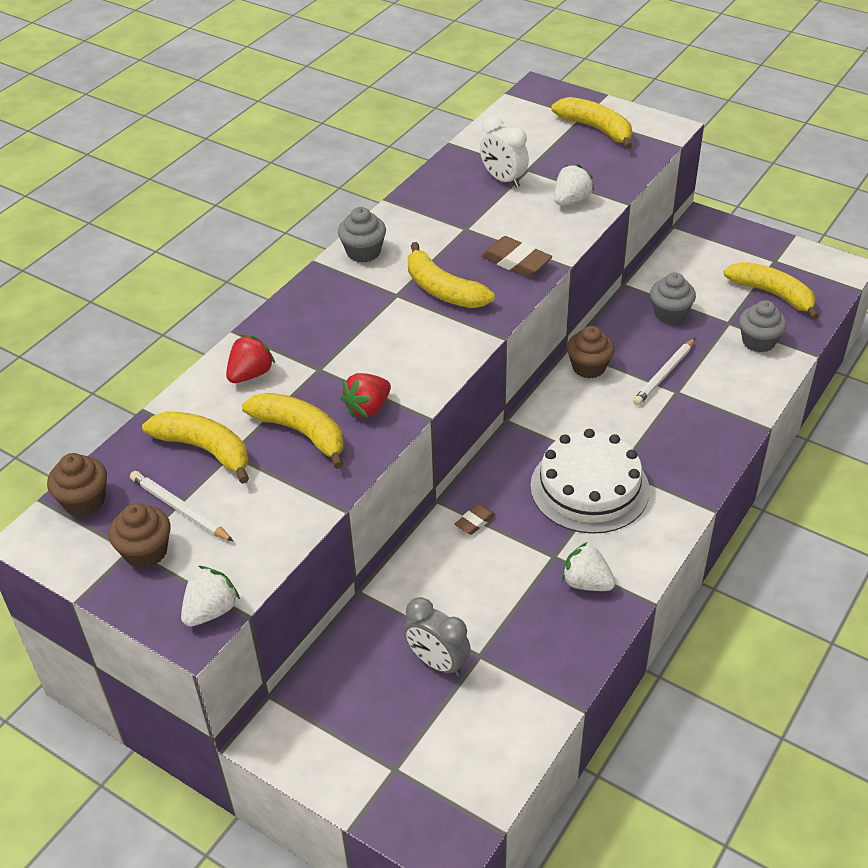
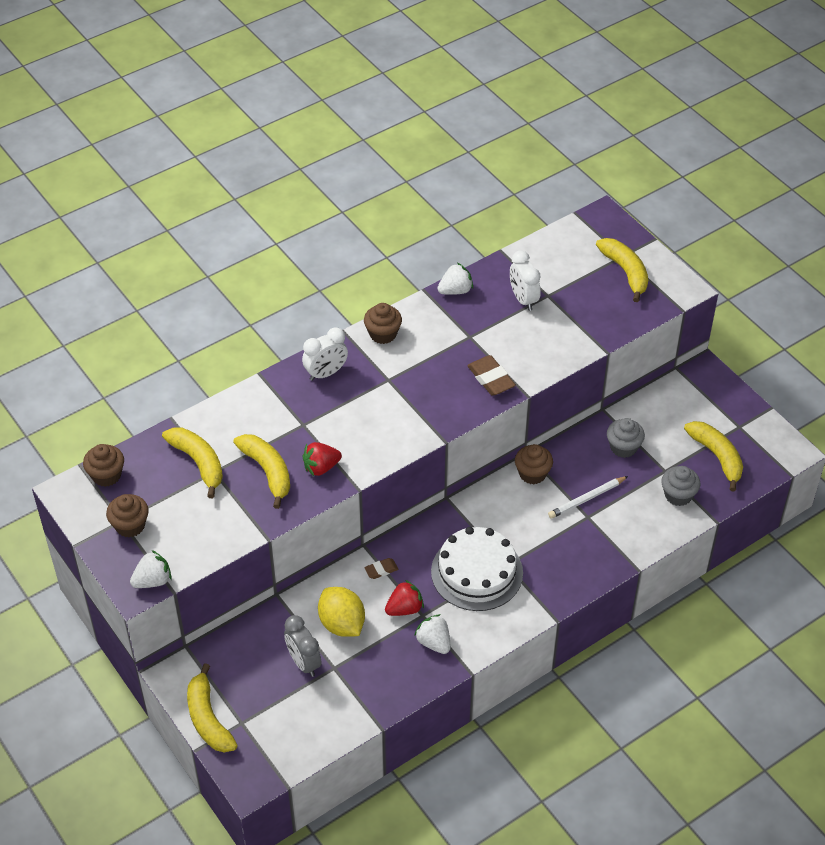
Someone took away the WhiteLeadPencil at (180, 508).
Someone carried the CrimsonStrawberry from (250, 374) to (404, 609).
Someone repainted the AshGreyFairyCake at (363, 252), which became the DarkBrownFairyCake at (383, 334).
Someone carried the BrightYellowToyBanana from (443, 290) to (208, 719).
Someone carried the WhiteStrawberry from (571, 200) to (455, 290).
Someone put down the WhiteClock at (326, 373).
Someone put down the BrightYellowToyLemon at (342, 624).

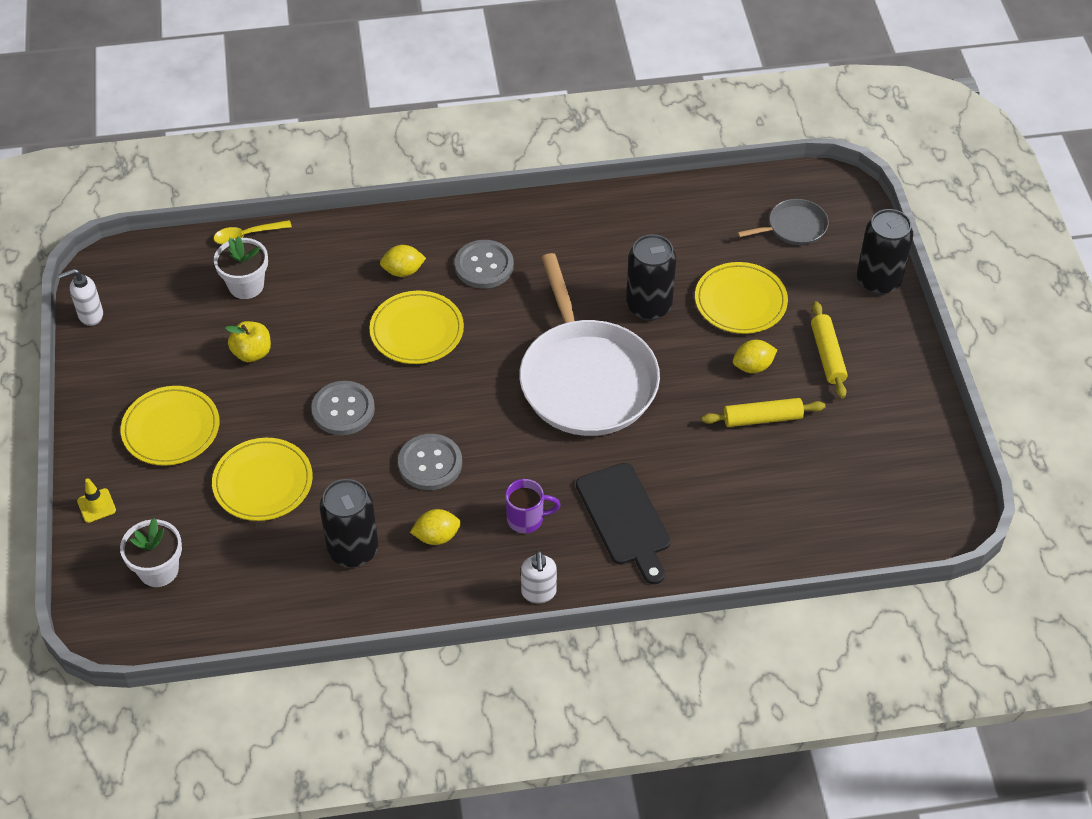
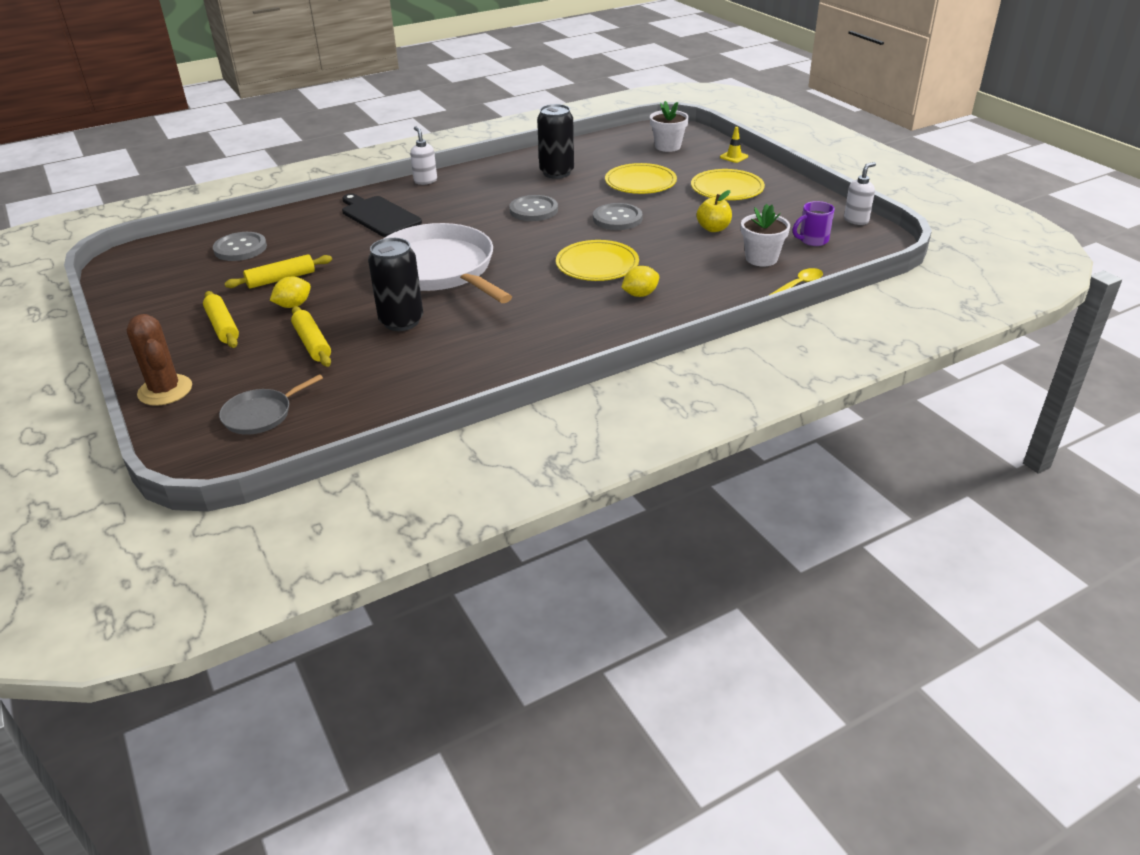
Someone took away the BrightYellowToyLemon at (436, 536).
Someone carried the AshGreyButton from (484, 266) to (240, 248).
Someone carried the PurpleCoffeeMug from (527, 519) to (812, 240).
Someone swapped the BrightYellowDinnerPlate at (740, 301) for the BrightYellowDoughRoller at (312, 343).
Someone swapped the EbonySodaCan at (878, 281) for the DarkBrownCactus at (165, 390).

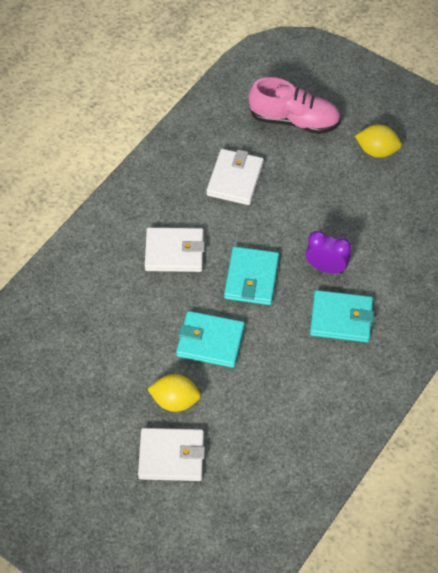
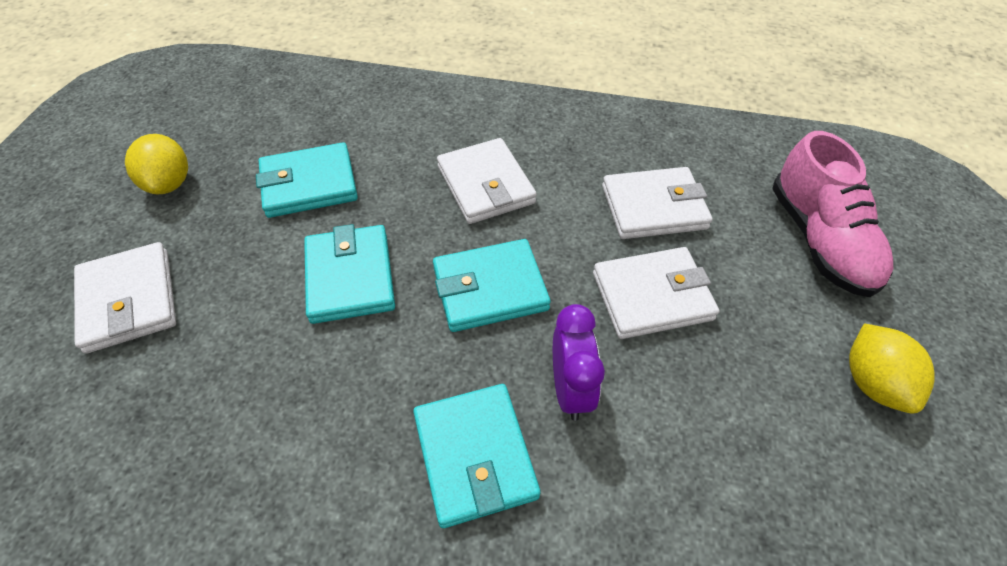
Someone carried the BrightYellowToyLemon from (175, 400) to (169, 183).
Someone put down the AquaCardWallet at (309, 184).
Someone put down the WhiteCardWallet at (652, 296).

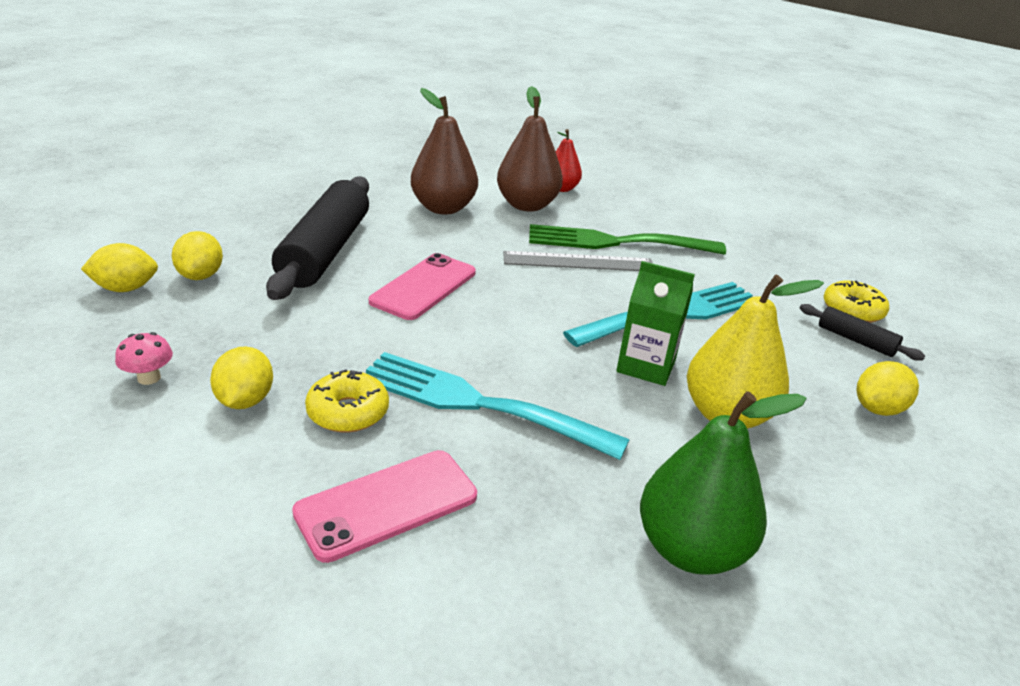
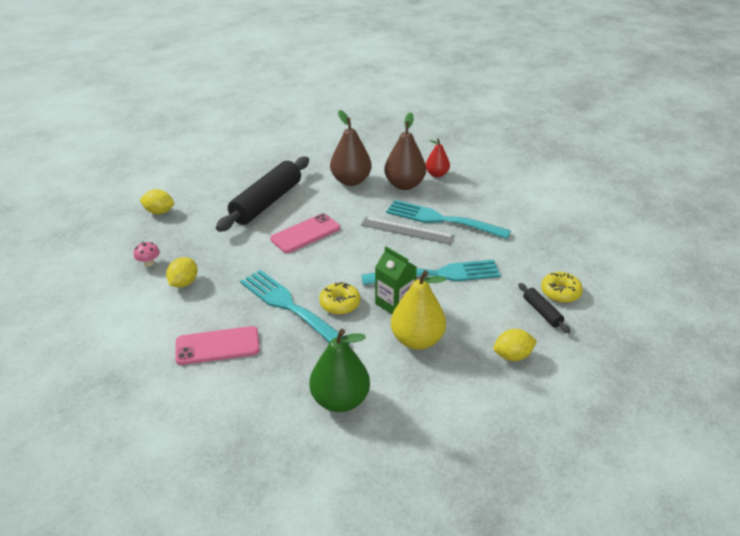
Someone took away the BrightYellowToyLemon at (201, 276).
Someone carried the BrightYellowDoughnut from (348, 412) to (340, 303).
Someone repainted the GreenTableFork at (616, 242), which became the AquaTableFork at (442, 220).

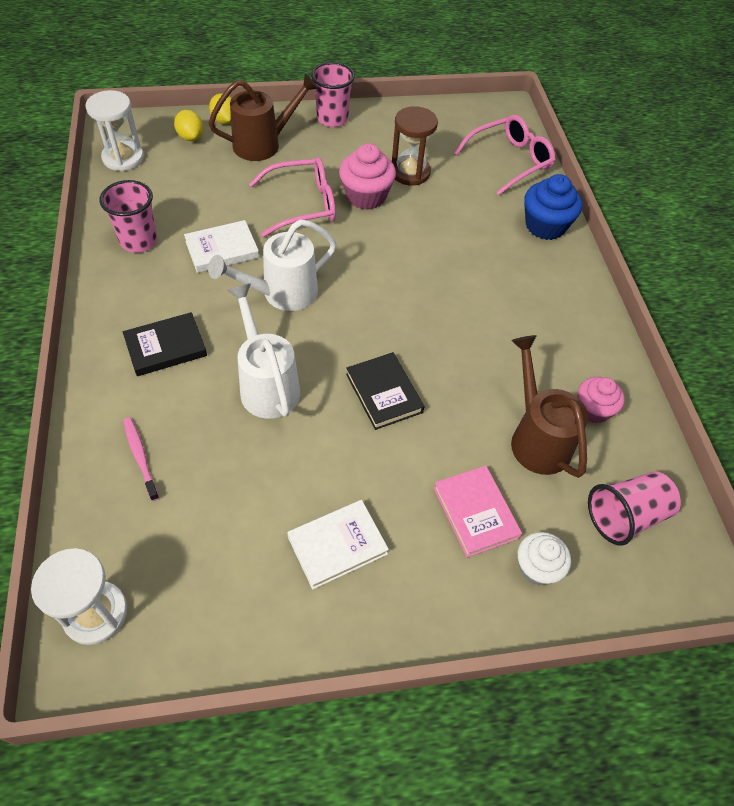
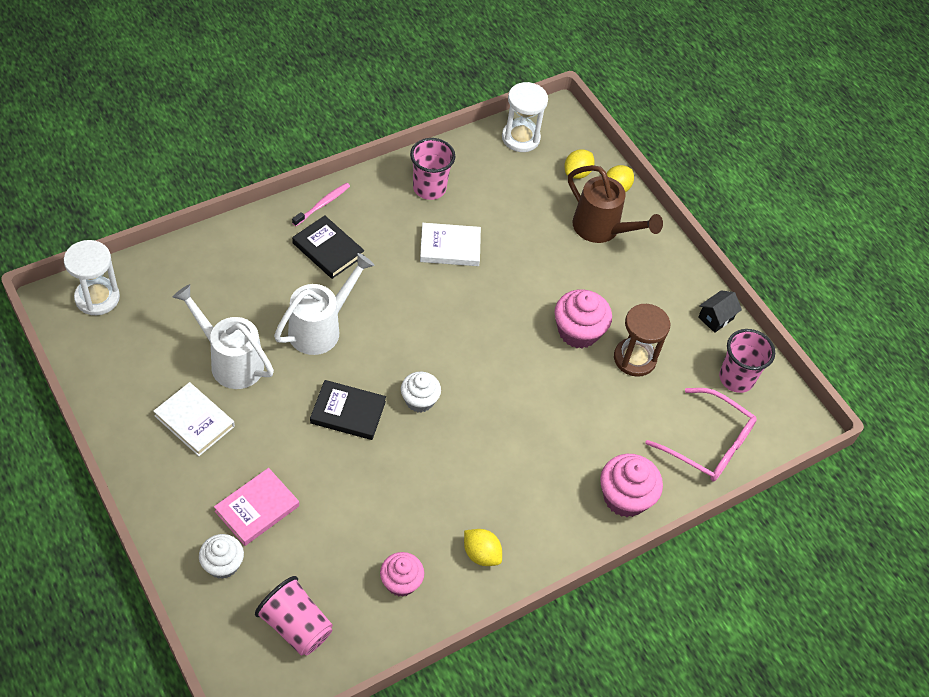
Someone carried the RosePinkToothBrush from (140, 457) to (322, 204).
Someone rotated the WhiteBook at (222, 249) by 45 degrees counterclockwise.
Someone carried the WhiteWateringPot from (282, 293) to (230, 361).
Someone took away the RosePinkSpectacles at (304, 205).
Someone carried the RosePinkCup from (332, 119) to (736, 378).
Someone rotated the EbonyBook at (384, 393) by 60 degrees clockwise.
Someone took away the DarkBrownWateringPot at (536, 438).
Someone repainted the CobaltFairyCake at (545, 226), which became the RosePinkFairyCake at (625, 497).
Someone put down the WhiteFairyCake at (419, 400).
Someone put down the BrightYellowToyLemon at (481, 554).
Someone put down the EbonyToyHouse at (716, 318).

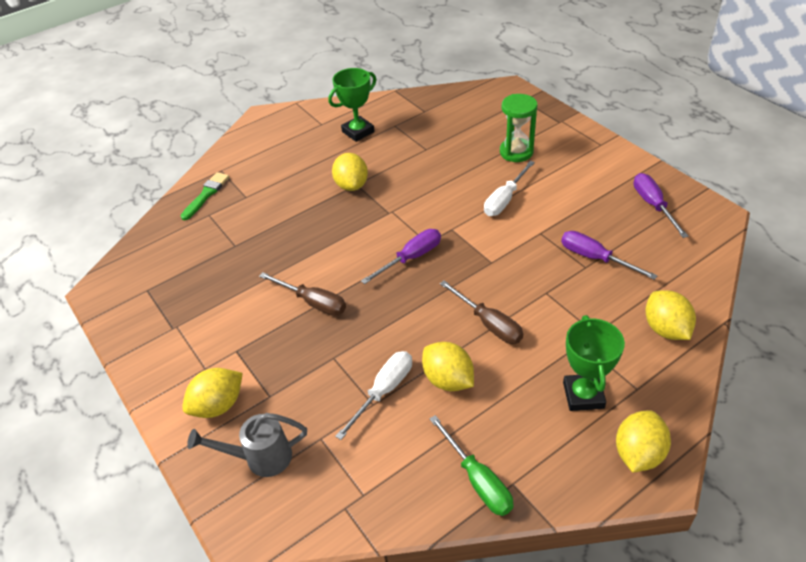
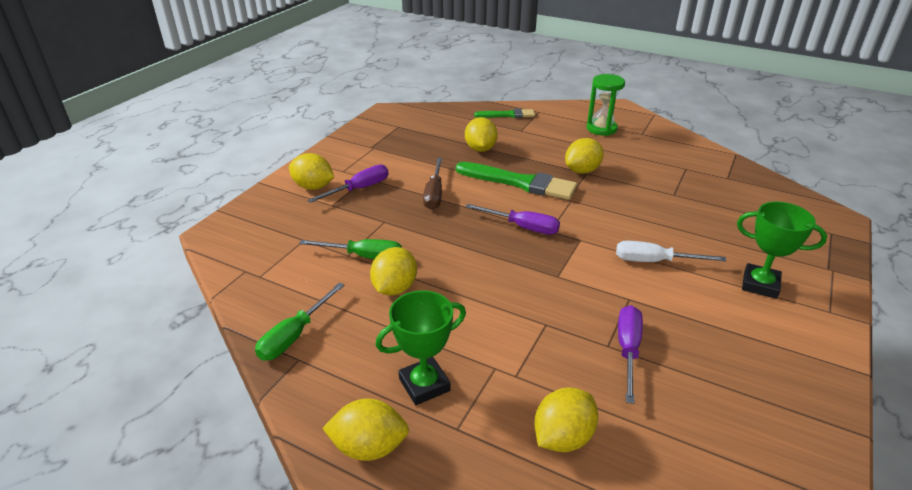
Someone took away the AshGreyWateringPot at (260, 458).
Someone carried the GreenAwardCup from (358, 132) to (760, 285).
Someone repainted the WhiteHandScrewdriver at (384, 391), which became the GreenHandScrewdriver at (364, 256).
Someone took away the DarkBrownHandScrewdriver at (489, 323).
Someone carried the GreenSandTimer from (516, 152) to (601, 129).
Someone carried the PurpleHandScrewdriver from (653, 205) to (359, 189).
Someone put down the GreenPaintBrush at (520, 183).
Someone put down the BrightYellowToyLemon at (480, 149).

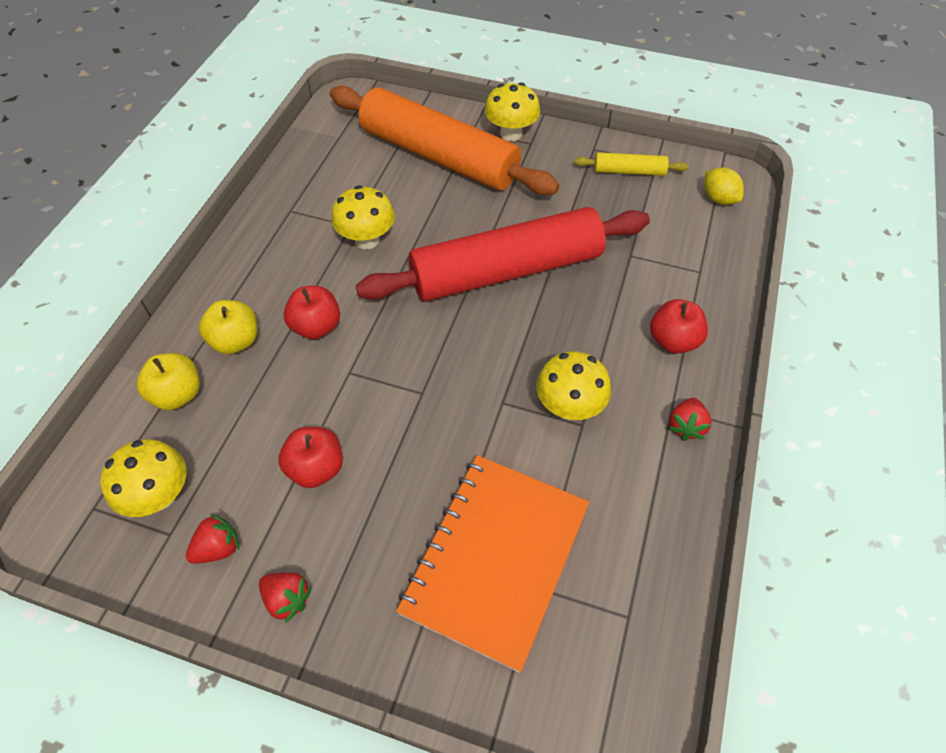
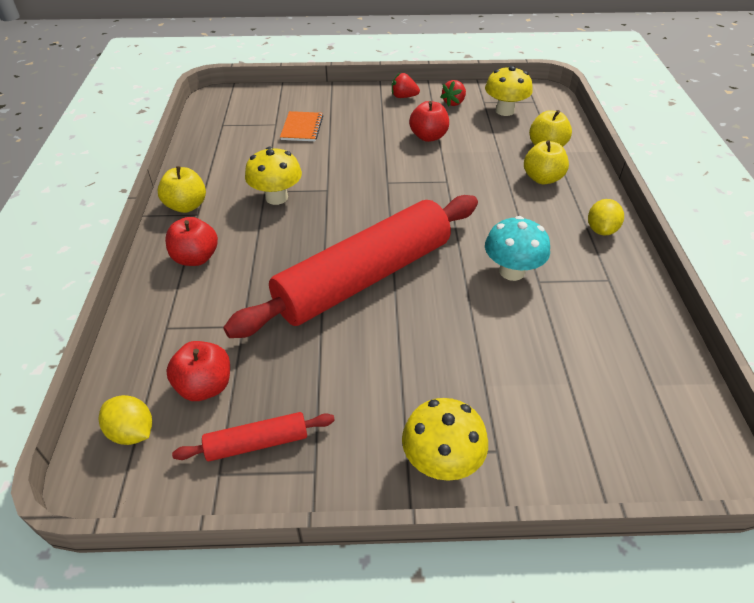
Someone carried the CrimsonAppleFruit from (316, 327) to (205, 386).
Someone took away the OrangeColouredDoughRoller at (439, 156).
Someone repainted the BrightYellowMushroom at (367, 240), which became the AquaMushroom at (512, 271).
Someone scaled the OrangeColouredNotebook at (495, 558) by 0.46.
Someone repainted the BrightYellowDoughRoller at (629, 171), which became the CrimsonDoughRoller at (257, 443).
Someone swapped the CrimsonStrawberry at (686, 426) for the BrightYellowAppleFruit at (186, 206).
Someone put down the BrightYellowToyLemon at (601, 230).

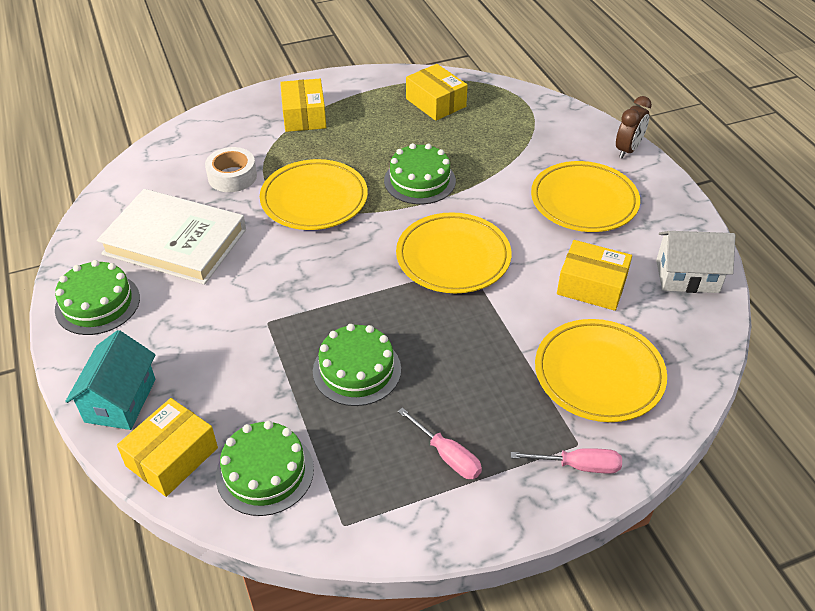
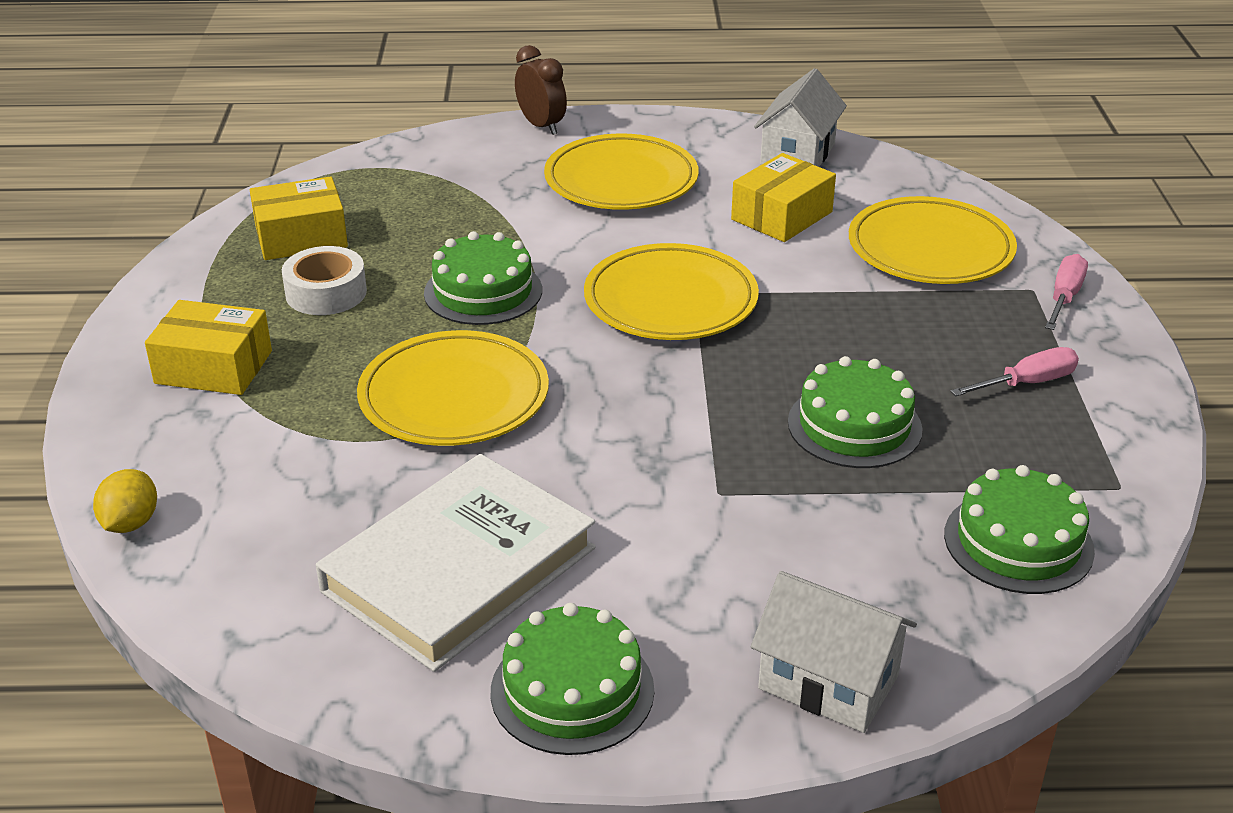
Someone repainted the AquaToyHouse at (120, 400), which became the WhiteToyHouse at (828, 682).
Someone took away the BrightYellowBox at (172, 457).
Someone carried the WhiteRollOfTape from (232, 176) to (326, 293).
Someone put down the BrightYellowToyLemon at (130, 523).

